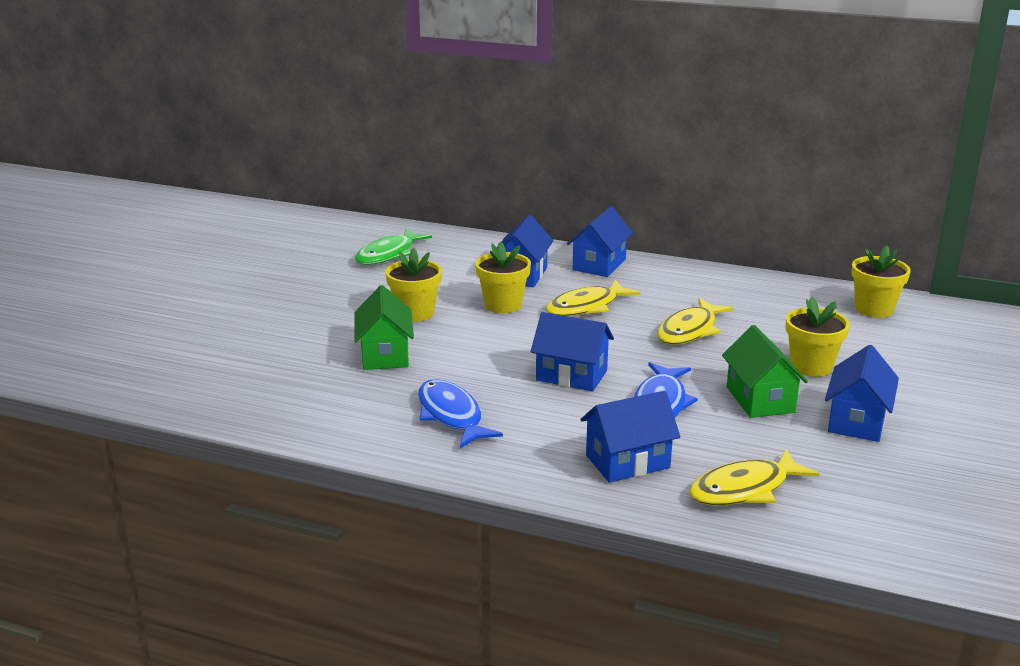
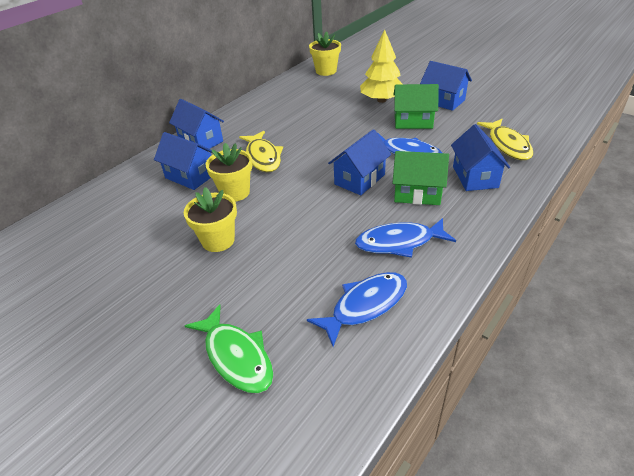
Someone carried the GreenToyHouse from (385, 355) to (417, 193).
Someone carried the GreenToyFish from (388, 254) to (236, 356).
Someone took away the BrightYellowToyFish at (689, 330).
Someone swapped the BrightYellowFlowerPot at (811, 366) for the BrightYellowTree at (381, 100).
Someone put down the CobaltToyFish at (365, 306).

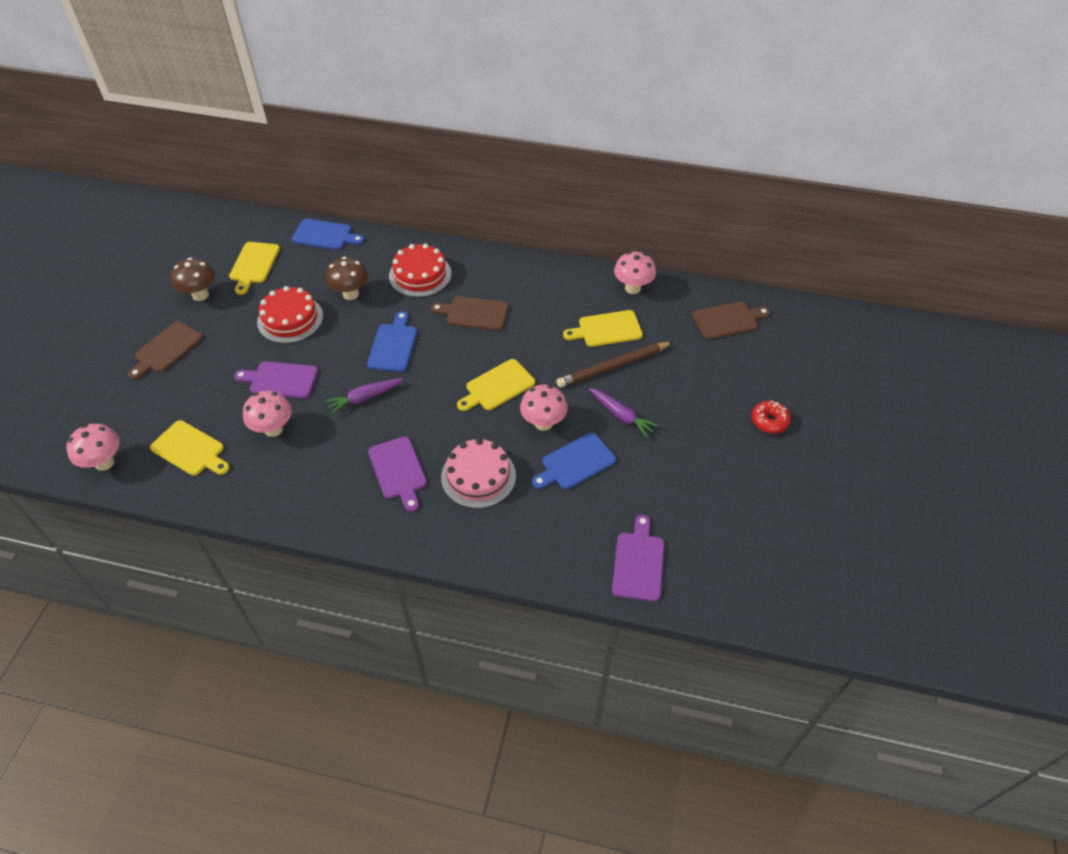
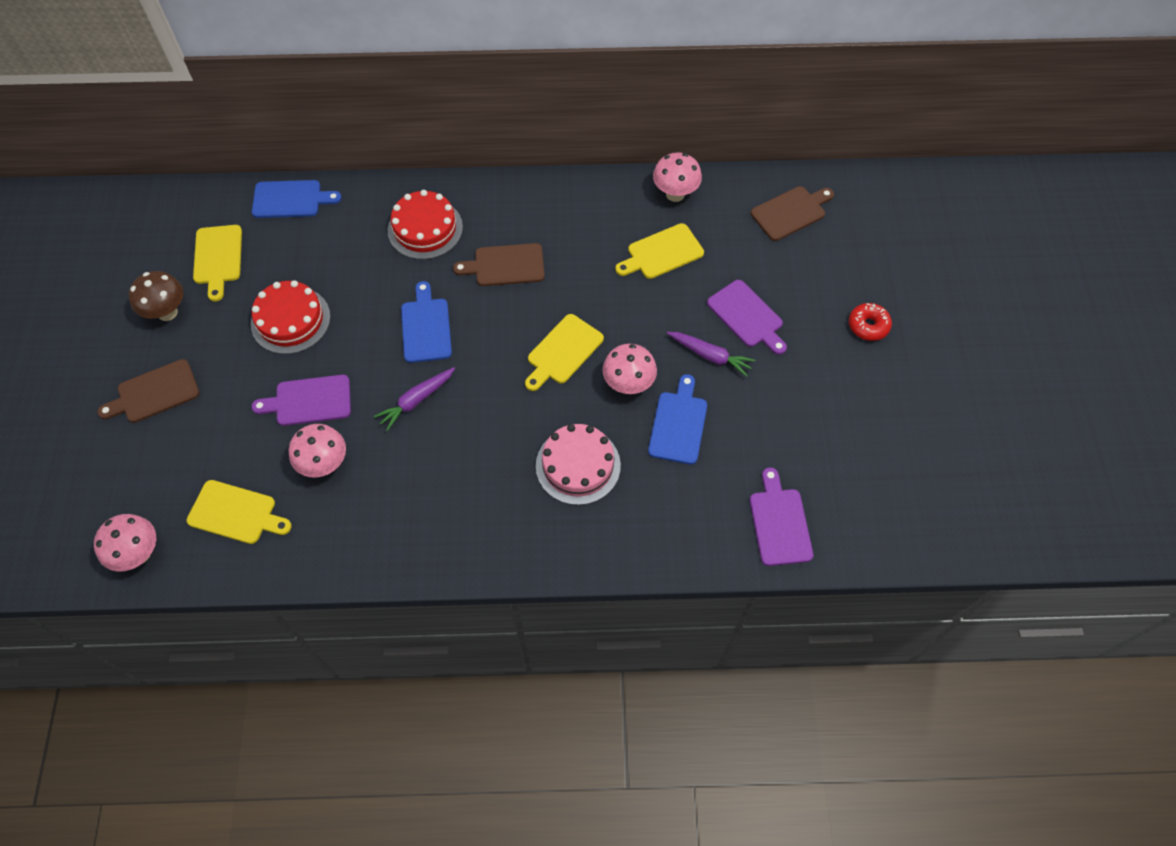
Someone rotated the DarkBrownBreadBoard at (166, 349) by 45 degrees clockwise.
Someone took away the DarkBrownMushroom at (351, 294).
Someone carried the PurpleBreadBoard from (398, 470) to (747, 316).
Someone rotated the CobaltBreadBoard at (575, 463) by 150 degrees clockwise.
Someone took away the DarkBrownLeadPencil at (613, 366).

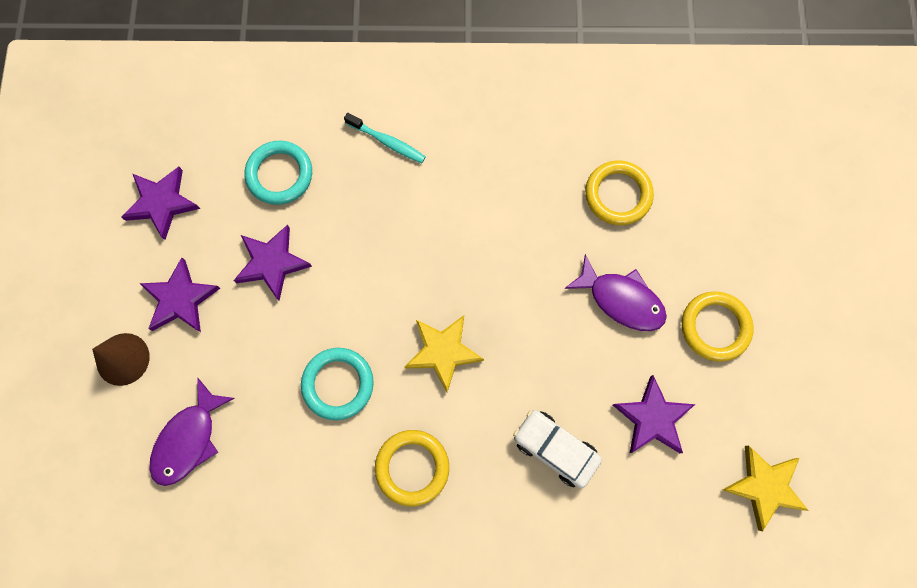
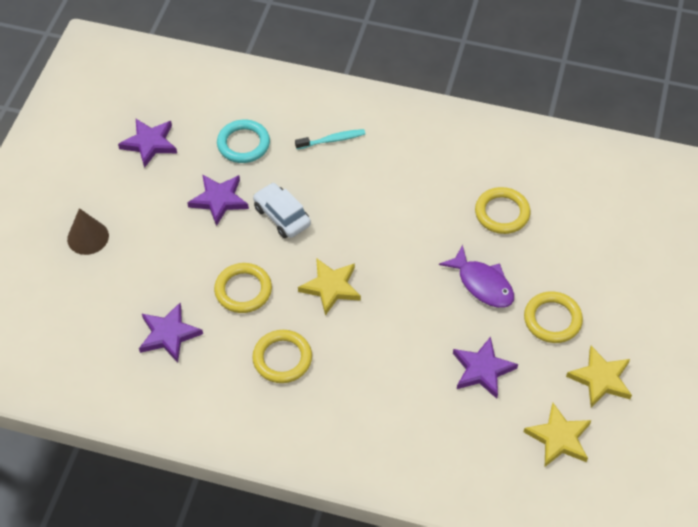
Someone carried the PurpleStar from (180, 299) to (168, 334).
Someone took away the PurpleToyFish at (189, 439).
Someone repainted the AquaTorus at (338, 384), which became the BrightYellowTorus at (243, 290).
Someone rotated the AquaToothBrush at (387, 142) by 60 degrees counterclockwise.
Someone carried the WhiteAutomobile from (555, 448) to (282, 216).
Someone put down the BrightYellowStar at (601, 379).

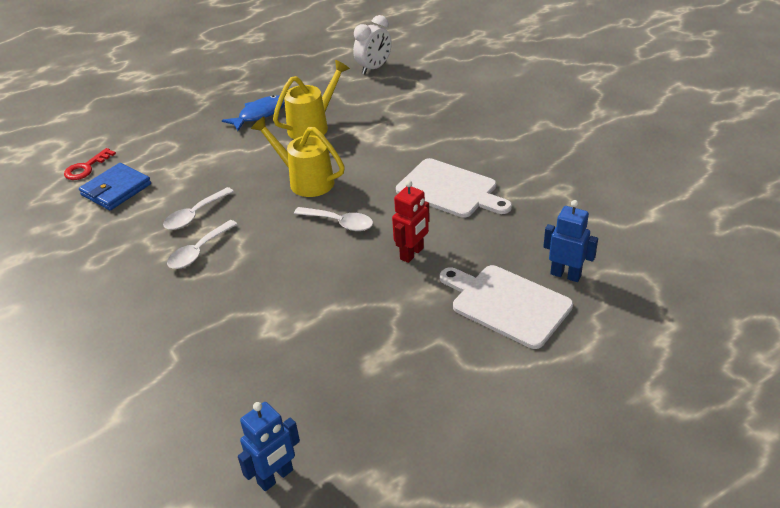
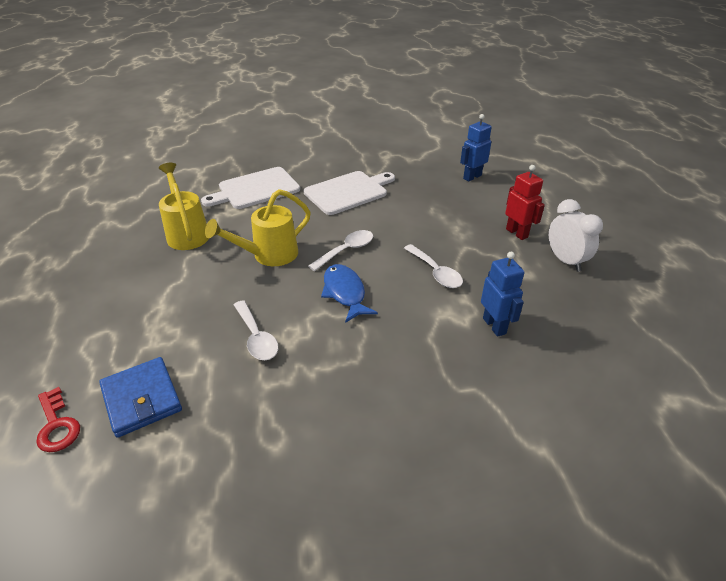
Someone carried the WhiteTablespoon from (199, 251) to (435, 272).
Someone carried the CobaltToyFish from (259, 114) to (345, 293).
Someone carried the CobaltRobotFigure from (275, 477) to (494, 326).
Someone carried the WhiteClock from (374, 68) to (565, 261).
Someone carried the CrimsonRobotFigure from (412, 253) to (517, 233).
Someone carried the WhiteBreadBoard from (507, 304) to (255, 189).

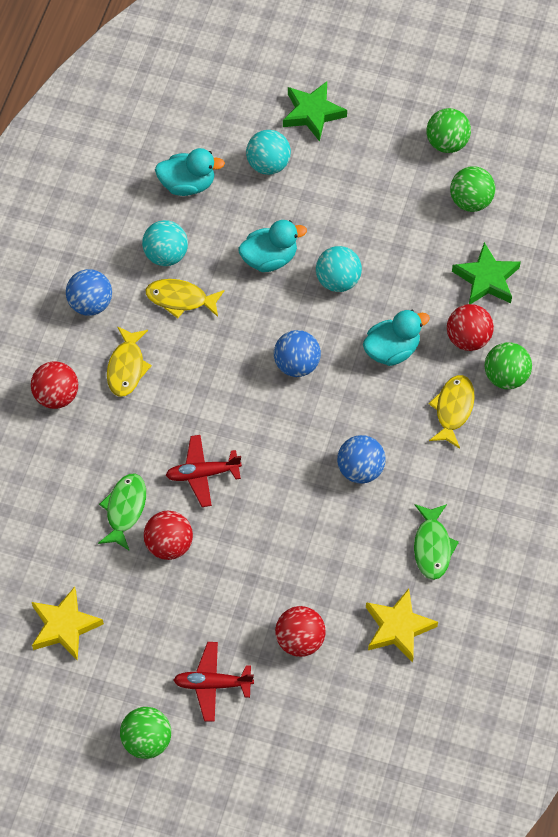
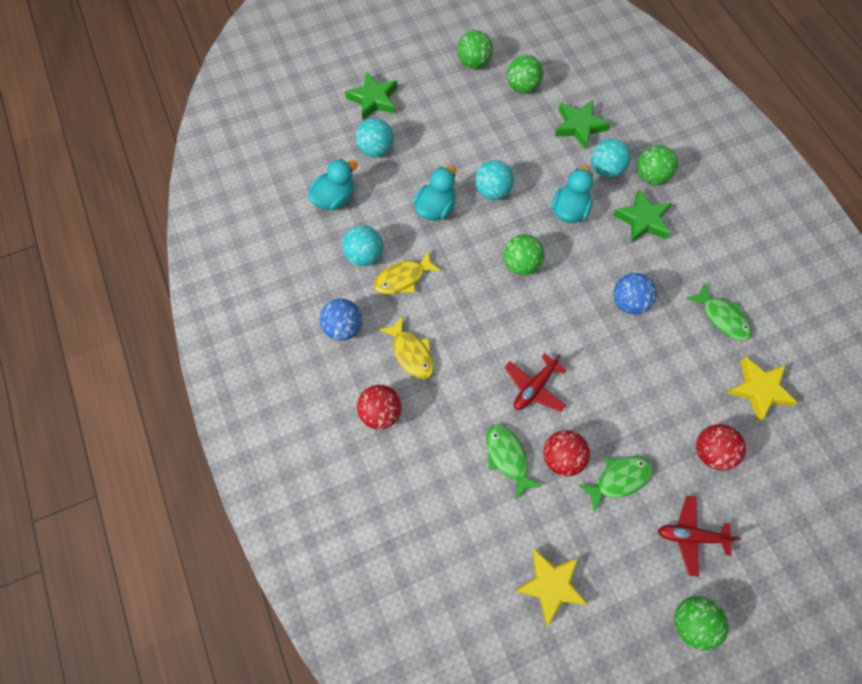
Someone rotated the CrimsonToyPlane at (212, 684) by 45 degrees clockwise.
Someone repainted the CobaltBall at (297, 364), which became the GreenBall at (521, 264).
Someone swapped the BrightYellowToyFish at (453, 409) for the GreenStar at (643, 220).
Someone repainted the CrimsonBall at (468, 338), which became the AquaBall at (606, 170).
Someone put down the GreenToyFish at (619, 479).

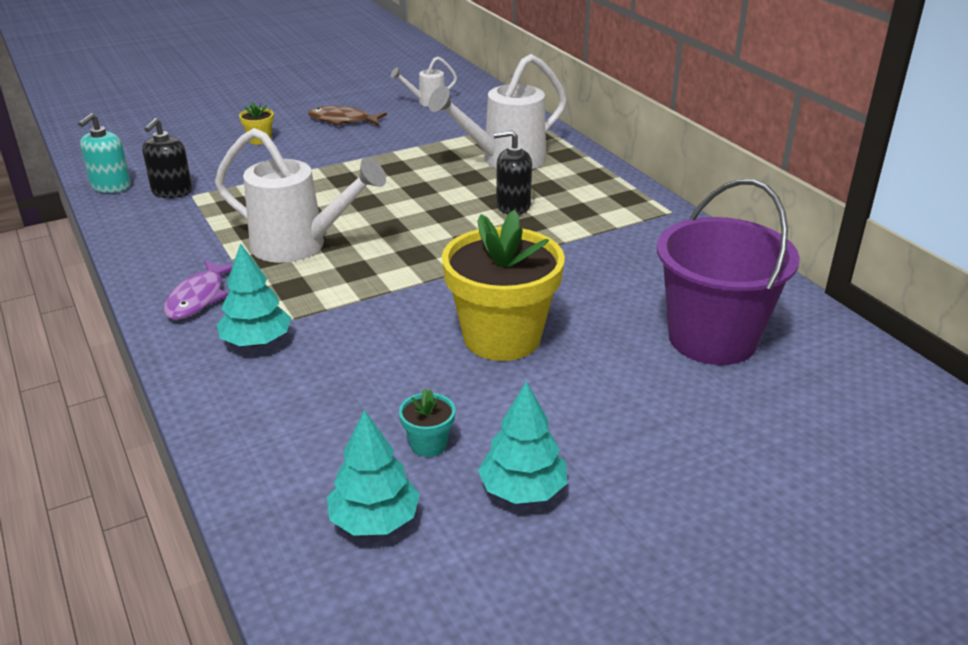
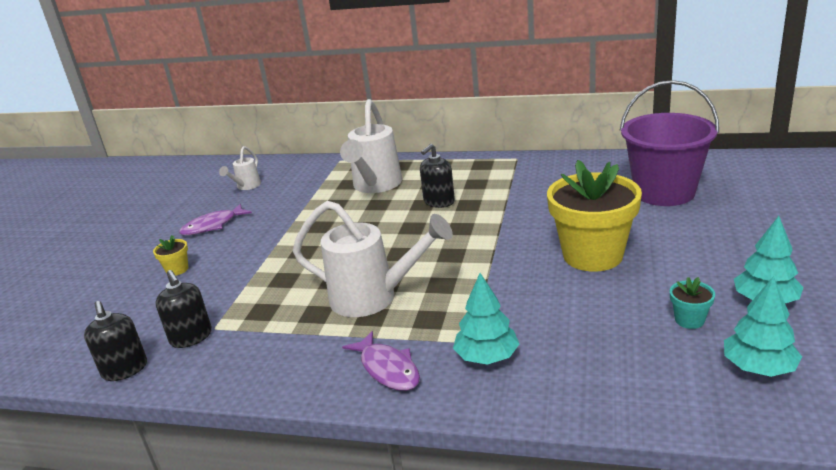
Someone repainted the AquaSoapDispenser at (111, 186), which became the EbonySoapDispenser at (125, 369).
Someone rotated the WhiteWateringPot at (300, 246) by 45 degrees clockwise.
Someone repainted the DarkBrownToyFish at (343, 120), which became the PurpleToyFish at (213, 225).

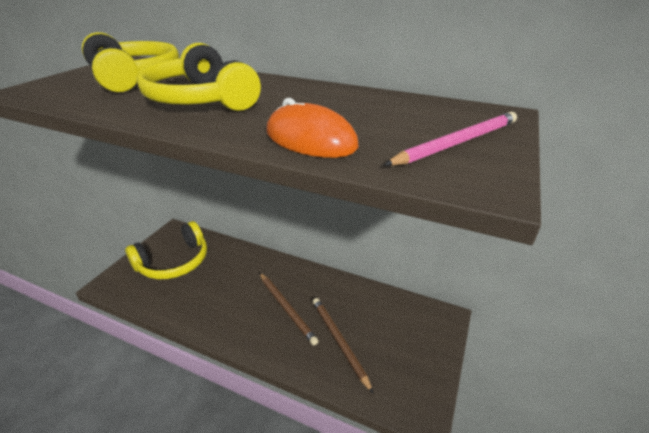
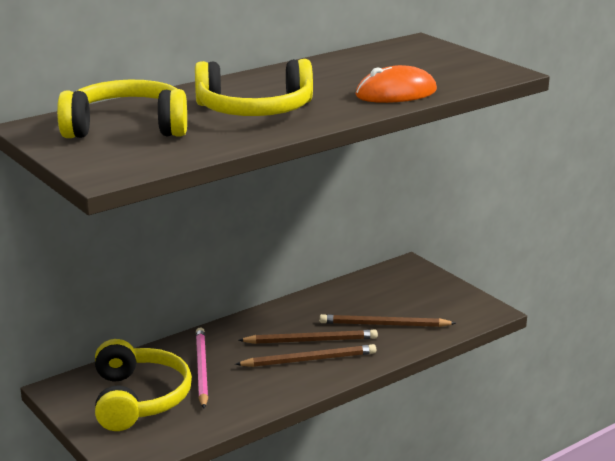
Someone carried the RosePinkLeadPencil from (457, 142) to (201, 369).
Someone put down the DarkBrownLeadPencil at (309, 360).

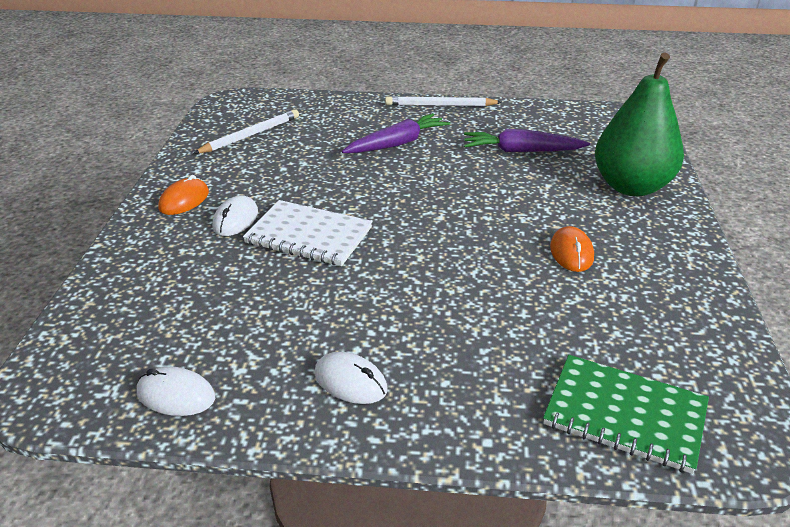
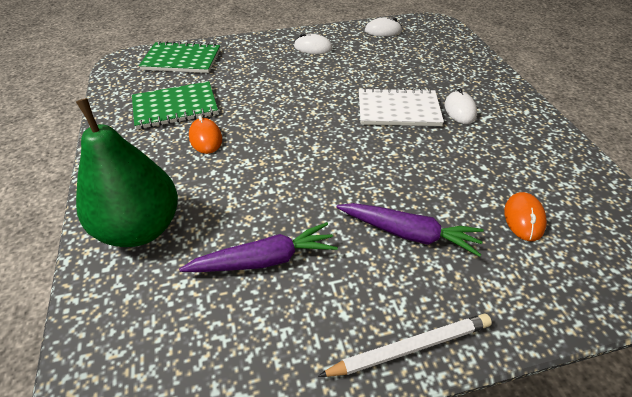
Someone carried the OrangeColouredComputerMouse from (184, 200) to (524, 218).
Someone took away the WhiteLeadPencil at (250, 135).
Someone rotated the PurpleToyCarrot at (397, 143) by 105 degrees counterclockwise.
Someone put down the GreenNotebook at (175, 107).

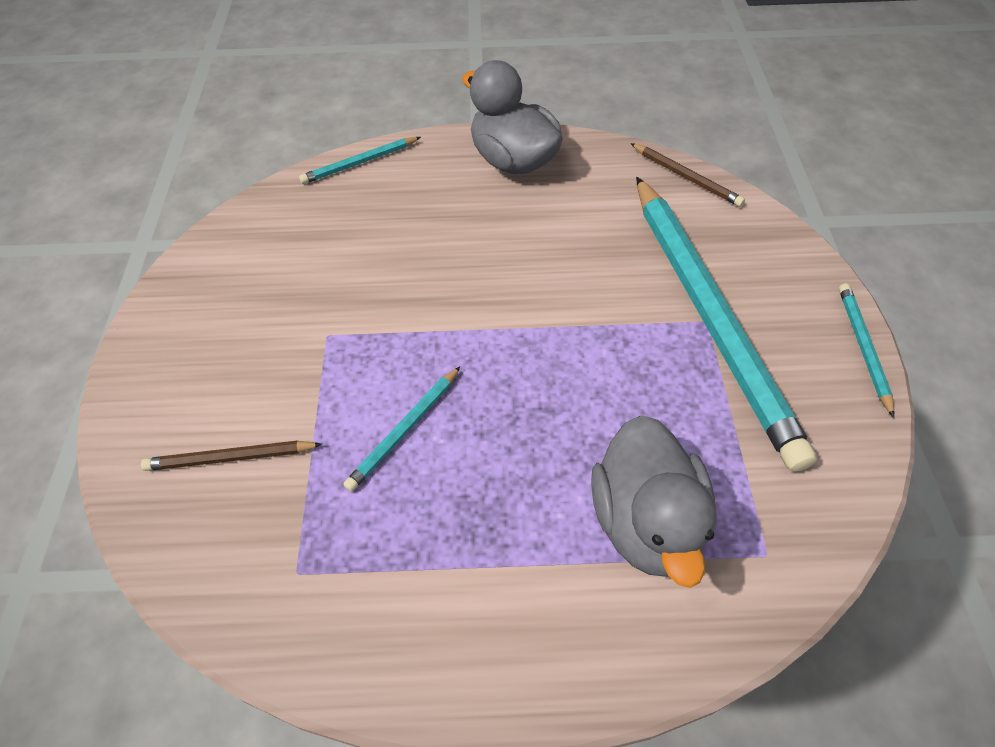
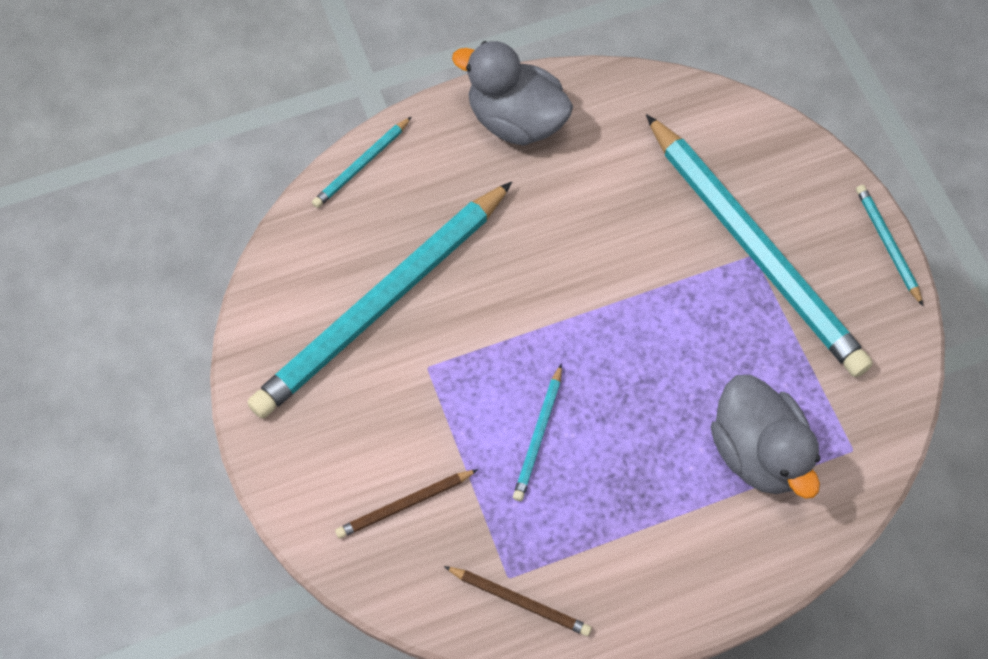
Someone carried the DarkBrownLeadPencil from (686, 177) to (519, 601).
Someone put down the AquaLeadPencil at (382, 302).

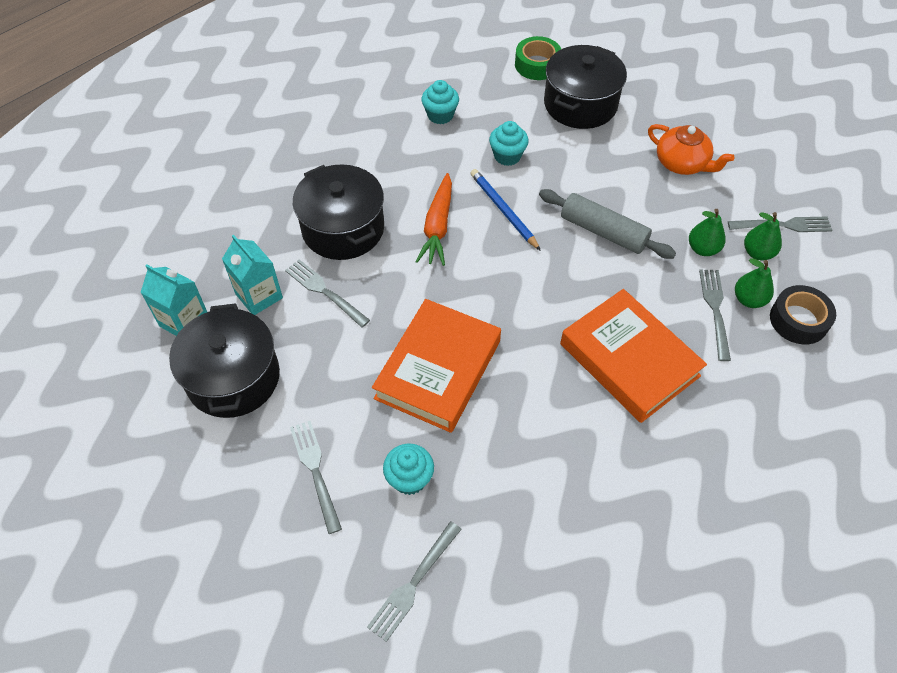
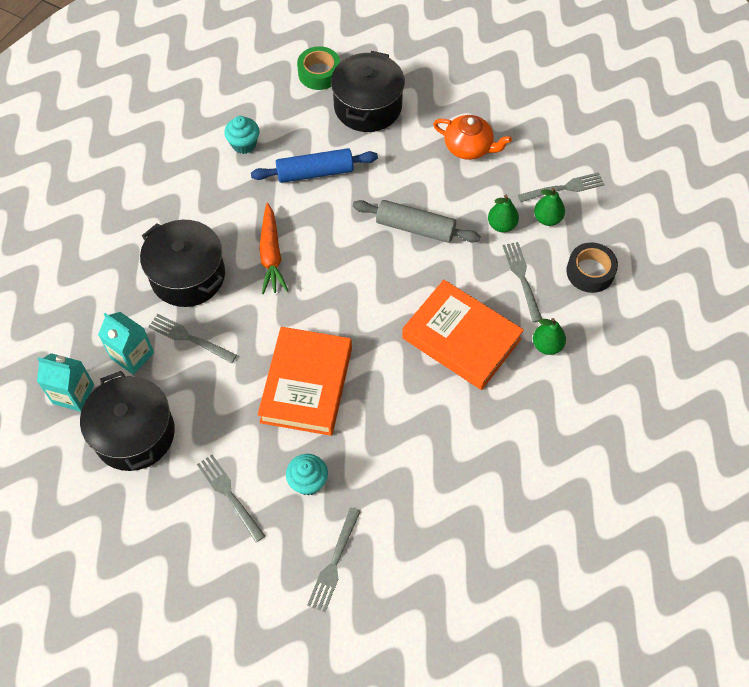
Someone took away the CobaltLeadPencil at (503, 211).
Someone swapped the AquaFairyCake at (507, 156) for the CobaltDoughRoller at (315, 173).
Someone carried the GreenPearFruit from (748, 299) to (547, 345).

